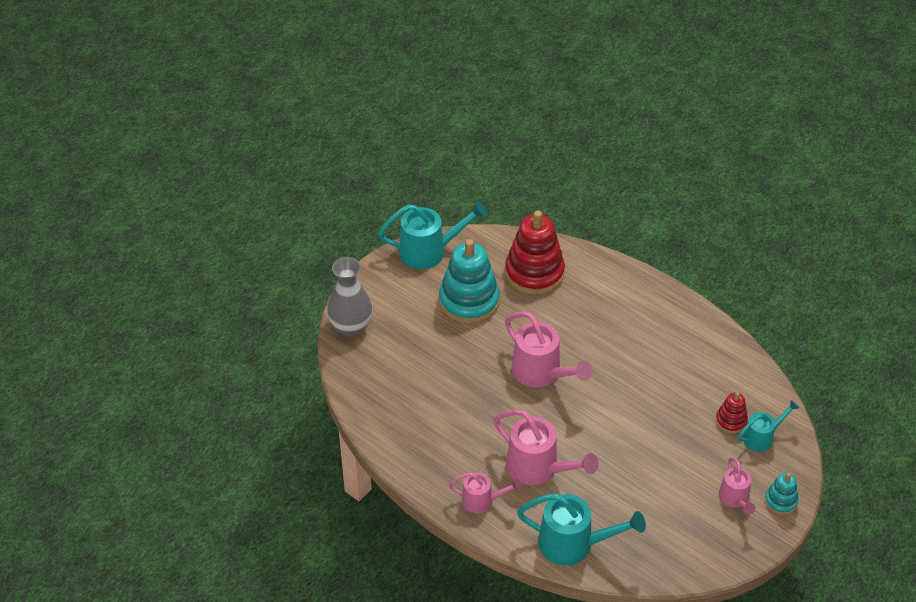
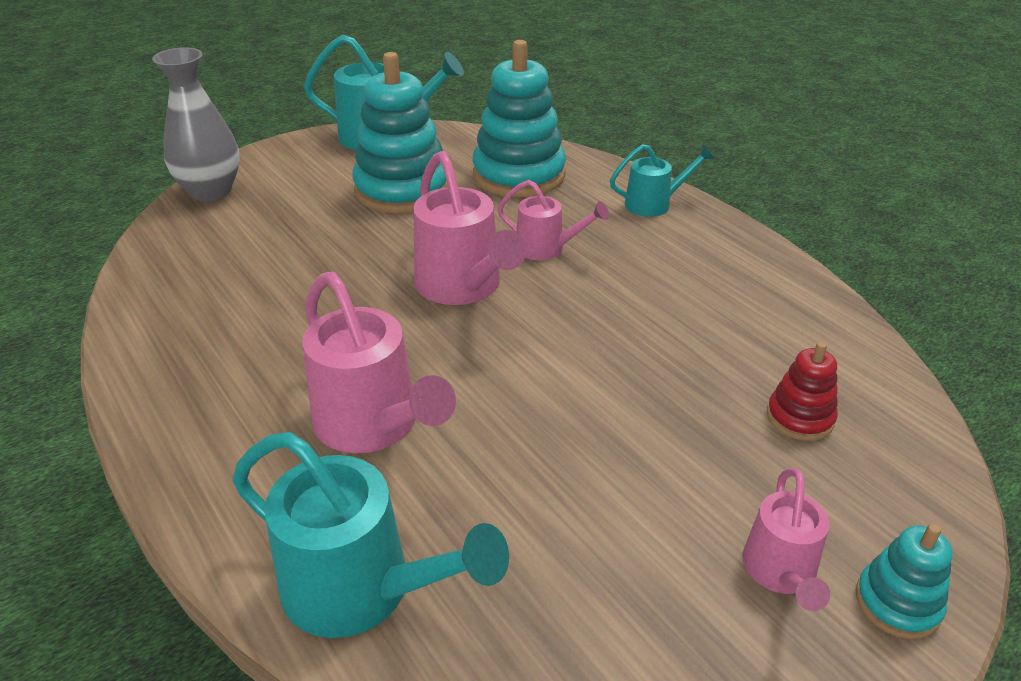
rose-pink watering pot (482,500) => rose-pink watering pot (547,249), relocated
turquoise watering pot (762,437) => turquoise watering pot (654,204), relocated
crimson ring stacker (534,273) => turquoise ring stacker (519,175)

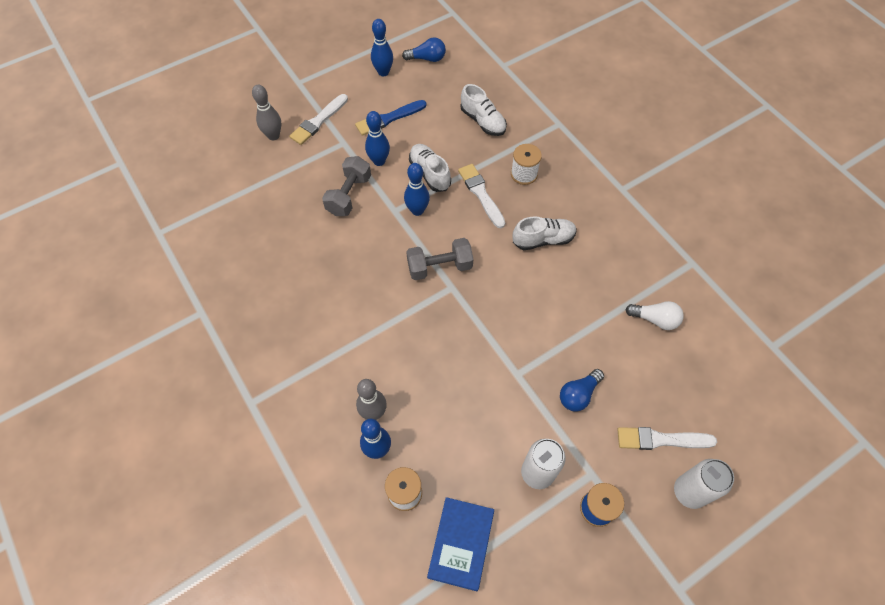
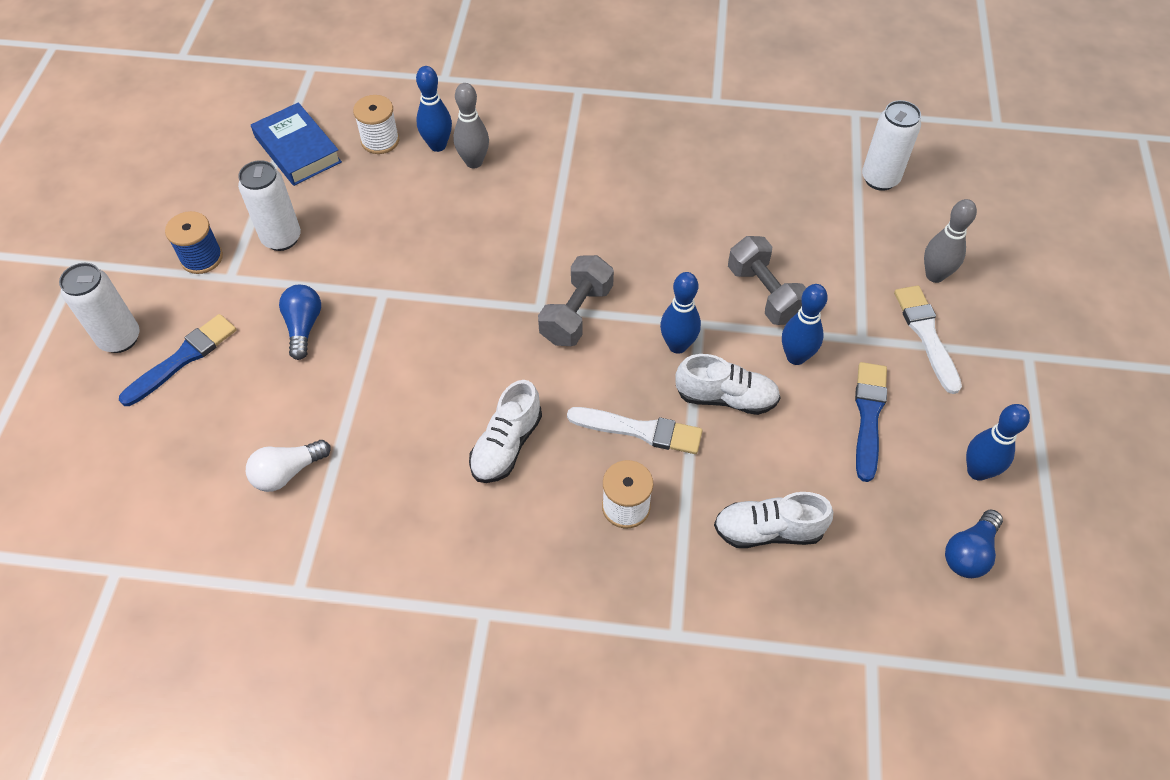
nothing => snow-white tin (880,179)
snow-white brush (661,439) => royal blue brush (183,358)

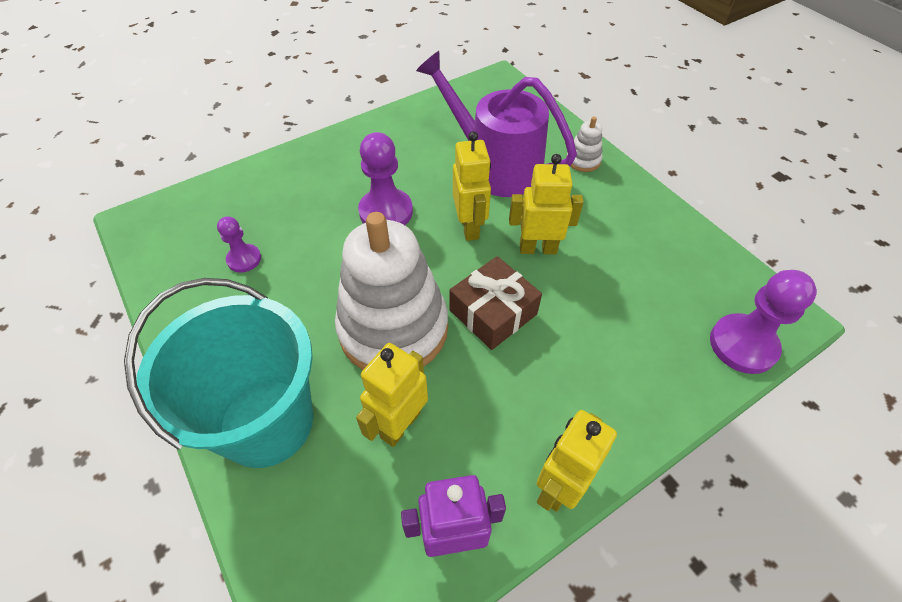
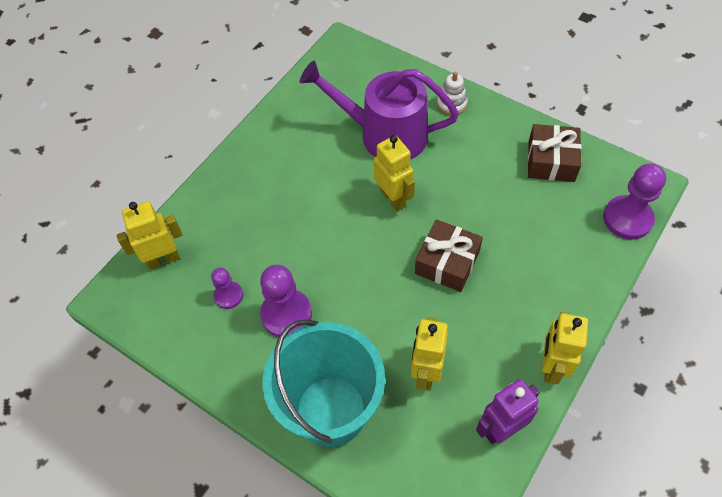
snow-white ring stacker (393,329) => nothing
nothing => russet present (551,161)
purple chess pawn (386,212) => purple chess pawn (286,314), relocated
yellow robot figure (538,248) => yellow robot figure (163,259), relocated

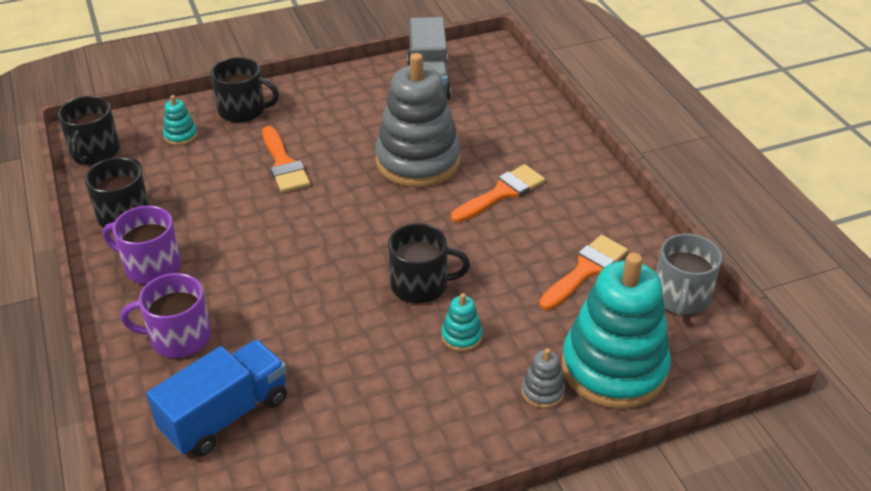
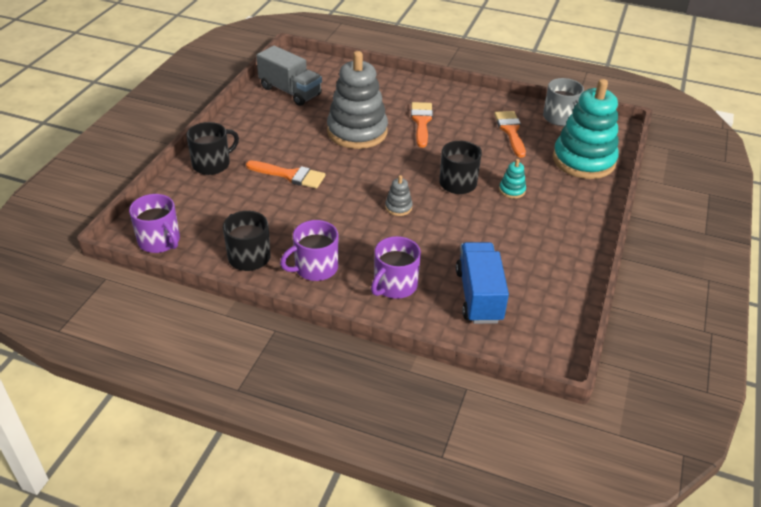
turquoise ring stacker (181,135) => nothing
ash-grey ring stacker (542,391) => ash-grey ring stacker (398,207), relocated
black mug (95,152) => purple mug (160,241)

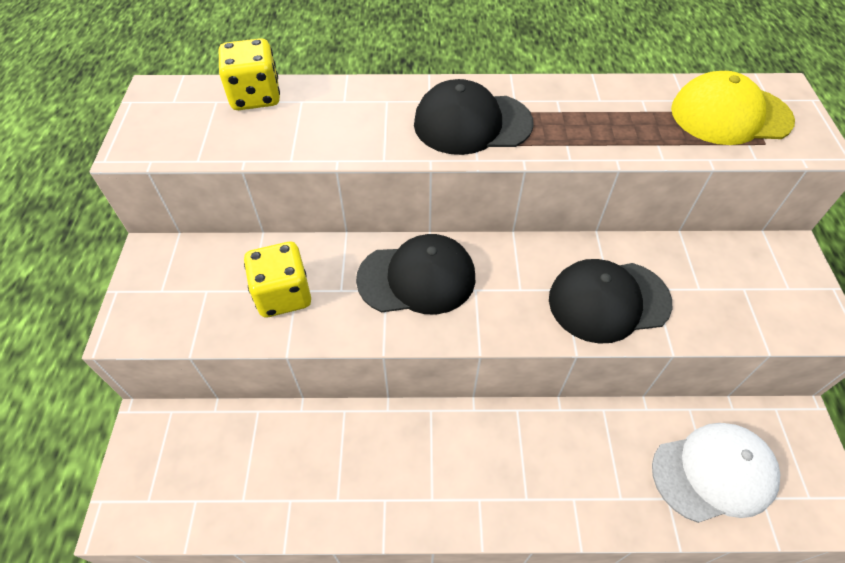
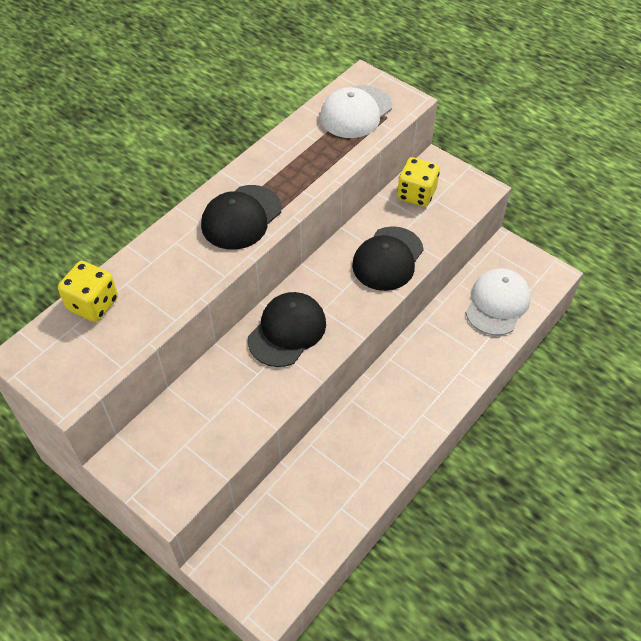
yellow game die (283,295) => yellow game die (416,194), relocated
yellow cap (730,115) => snow-white cap (356,112)

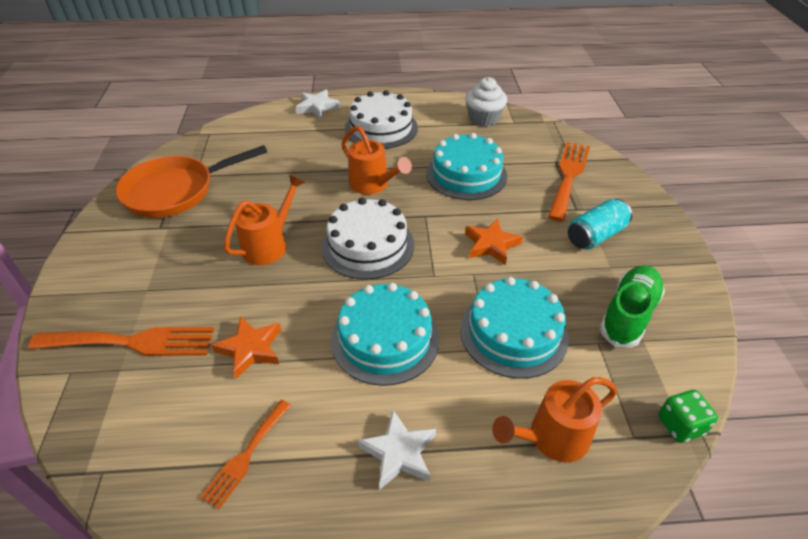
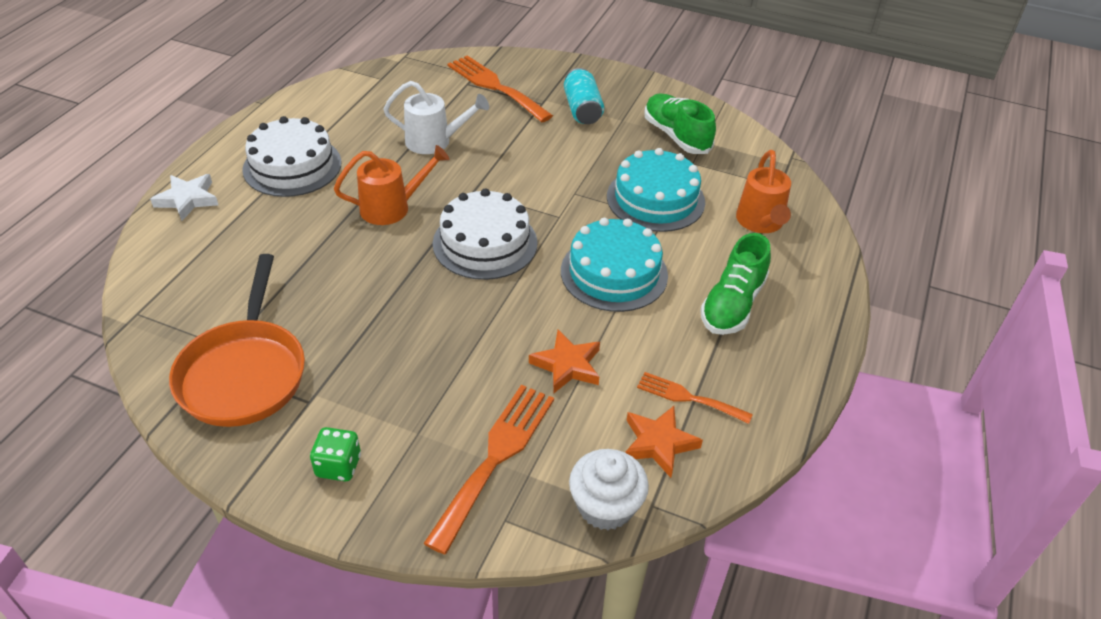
orange watering pot (269,244) => nothing
snow-white muffin (483,119) => snow-white muffin (605,506), relocated
orange star shape (491,245) => orange star shape (658,443), relocated
leaf-green game die (680,425) => leaf-green game die (338,466), relocated
snow-white star shape (399,452) => leaf-green lace-up shoe (732,304)
turquoise layer cake (466,174) => snow-white watering pot (435,141)
orange dinner fork (246,456) => orange dinner fork (688,397), 150 degrees clockwise

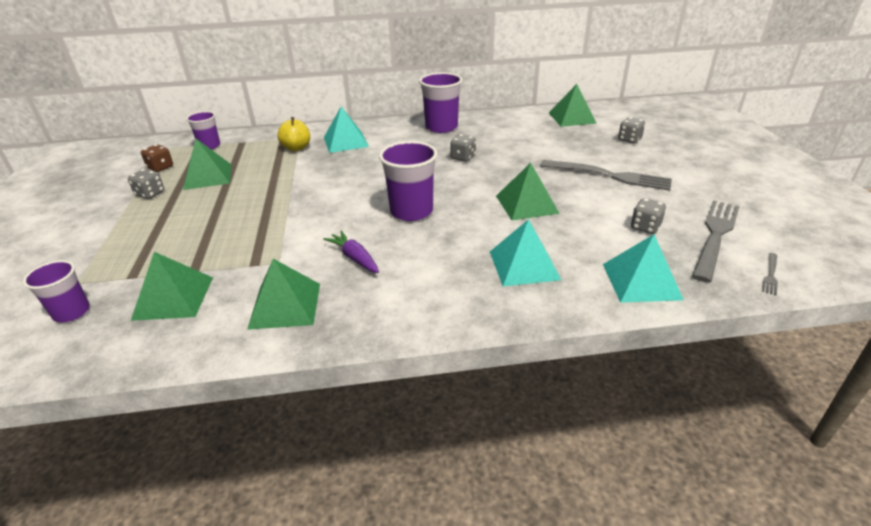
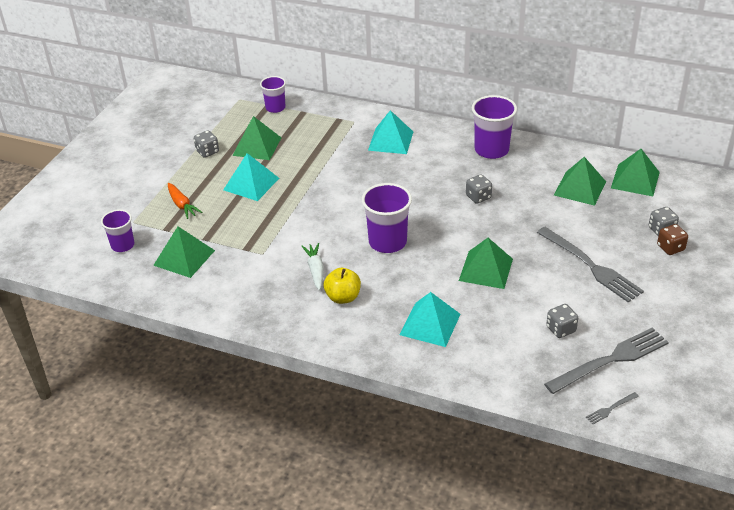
nothing => orange toy carrot (182,205)
russet game die (160,168) => russet game die (670,248), relocated
leaf-green pyramid (285,305) => leaf-green pyramid (580,188), relocated
yellow toy apple (296,148) => yellow toy apple (343,297), relocated
turquoise pyramid (641,281) => turquoise pyramid (251,184), relocated
purple toy carrot (355,258) => snow-white toy carrot (315,270)

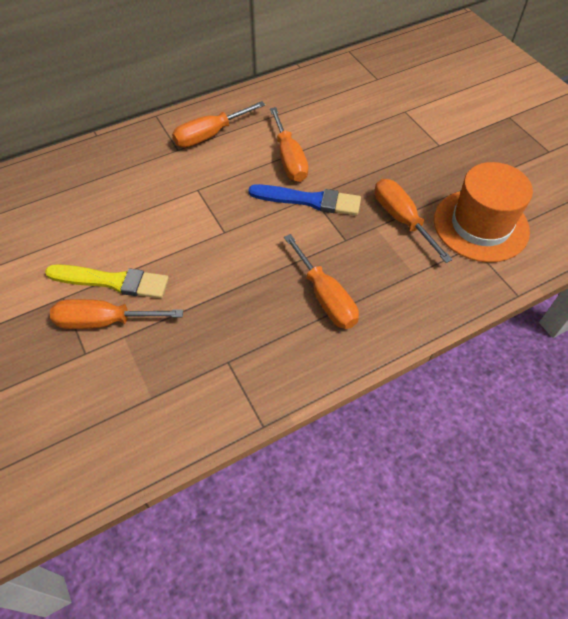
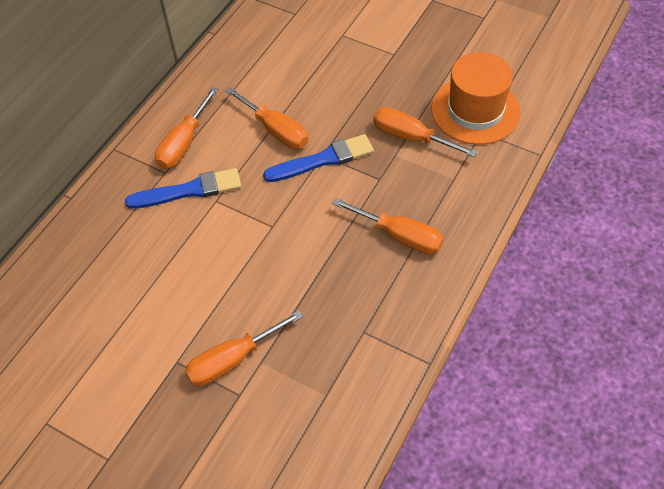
yellow brush (112,281) => nothing
nothing => royal blue brush (189,190)

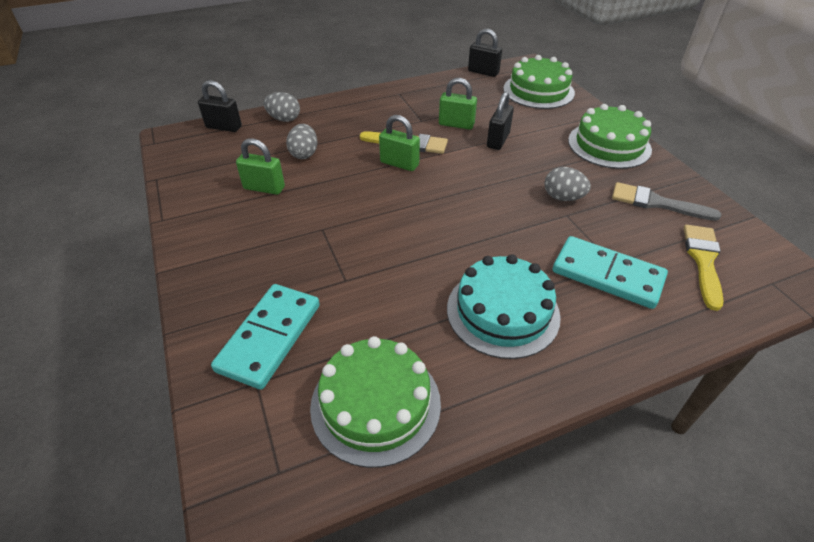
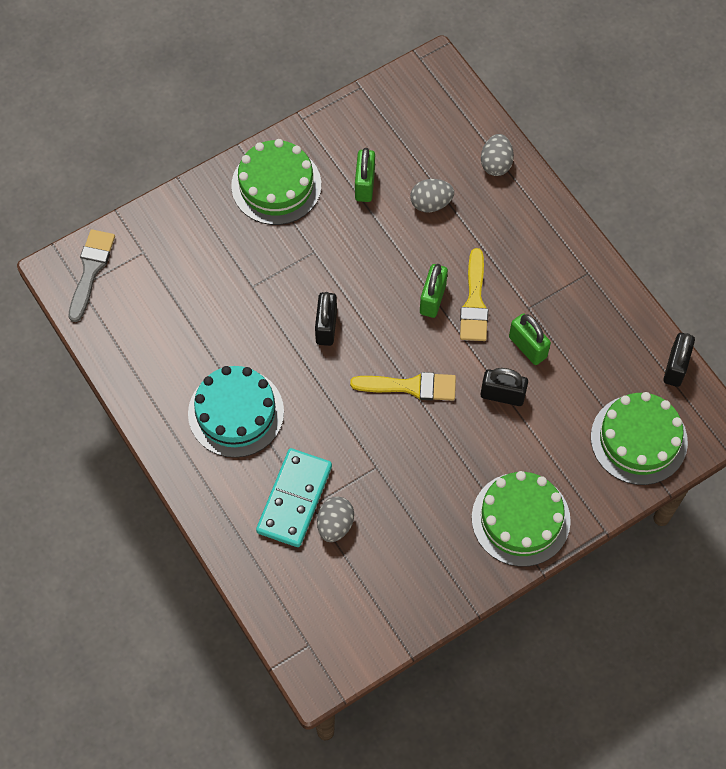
turquoise domino tile (269,337) => nothing
black padlock (224,127) => black padlock (326,327), relocated
leaf-green layer cake (375,404) => leaf-green layer cake (276,185), relocated
ash-grey toy egg (563,197) => ash-grey toy egg (335,525), relocated
ash-grey brush (656,203) => ash-grey brush (91,270), relocated
yellow brush (703,261) => yellow brush (410,386), relocated
leaf-green padlock (456,124) => leaf-green padlock (527,347), 45 degrees counterclockwise

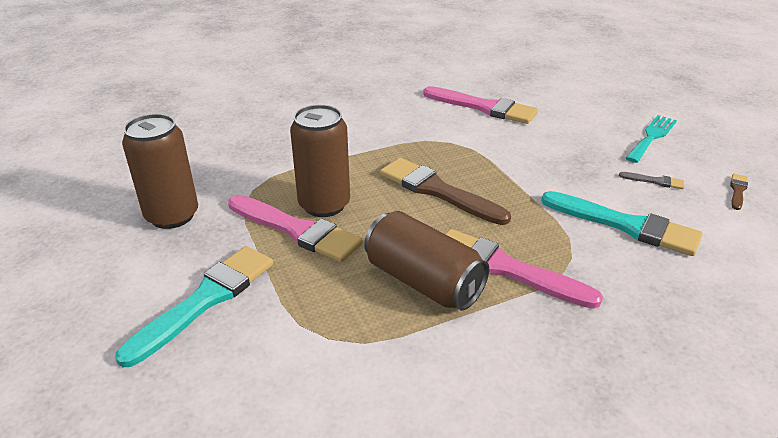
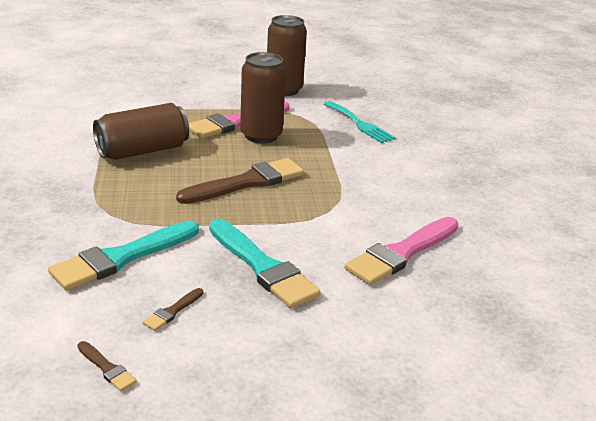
rose-pink brush (505,269) => nothing
turquoise brush (205,300) => turquoise brush (262,267), relocated
turquoise dinner fork (651,137) => turquoise dinner fork (360,124), relocated
ash-grey brush (654,181) => russet brush (172,311)

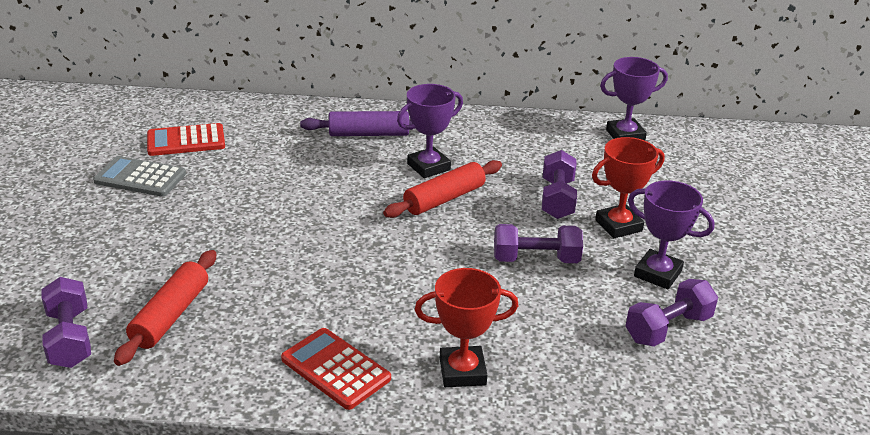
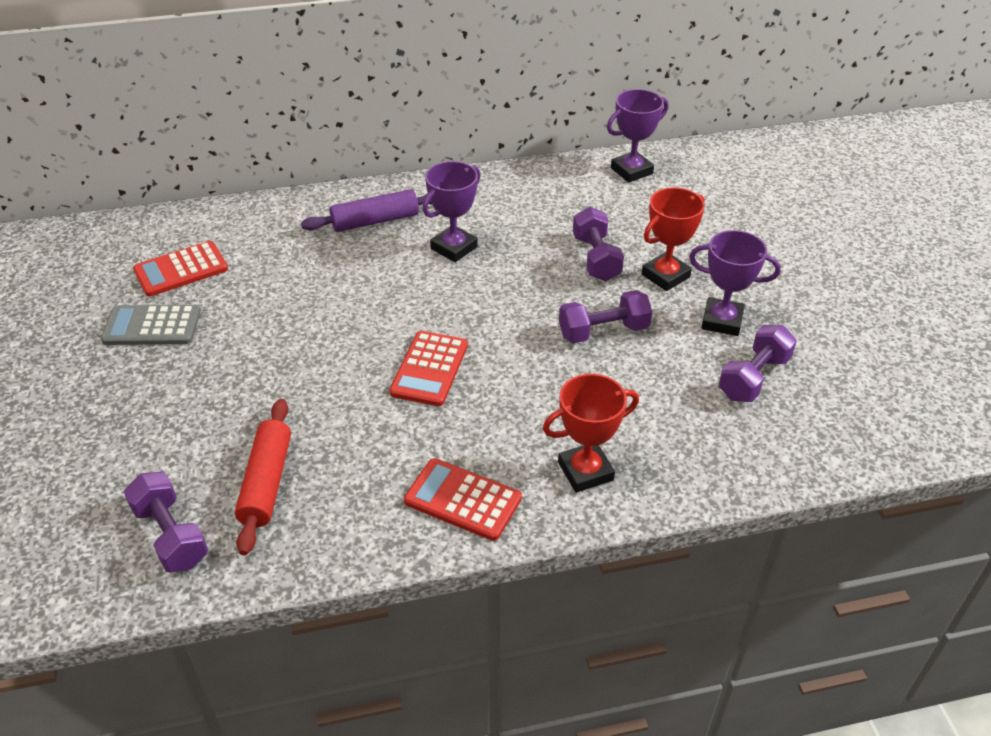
crimson dough roller (444,199) => nothing
nothing => crimson calculator (429,369)

